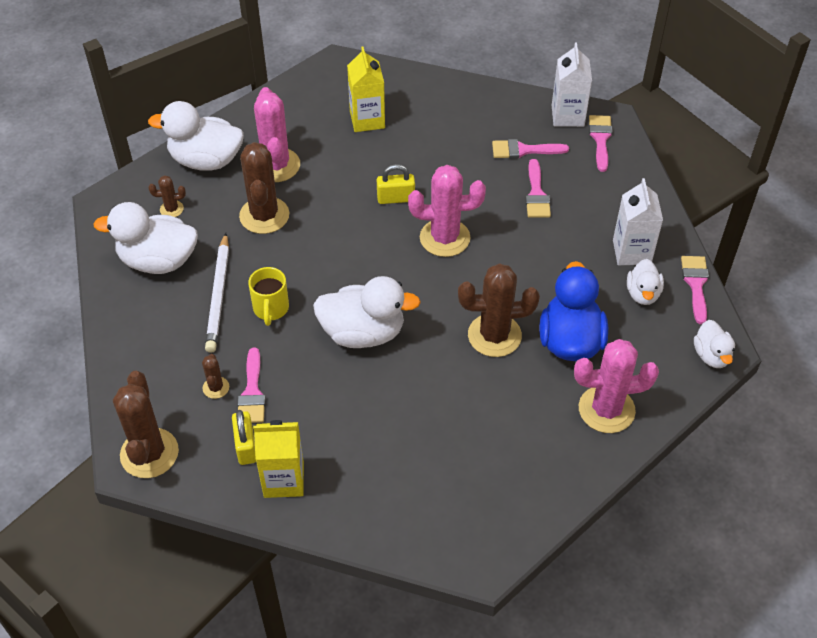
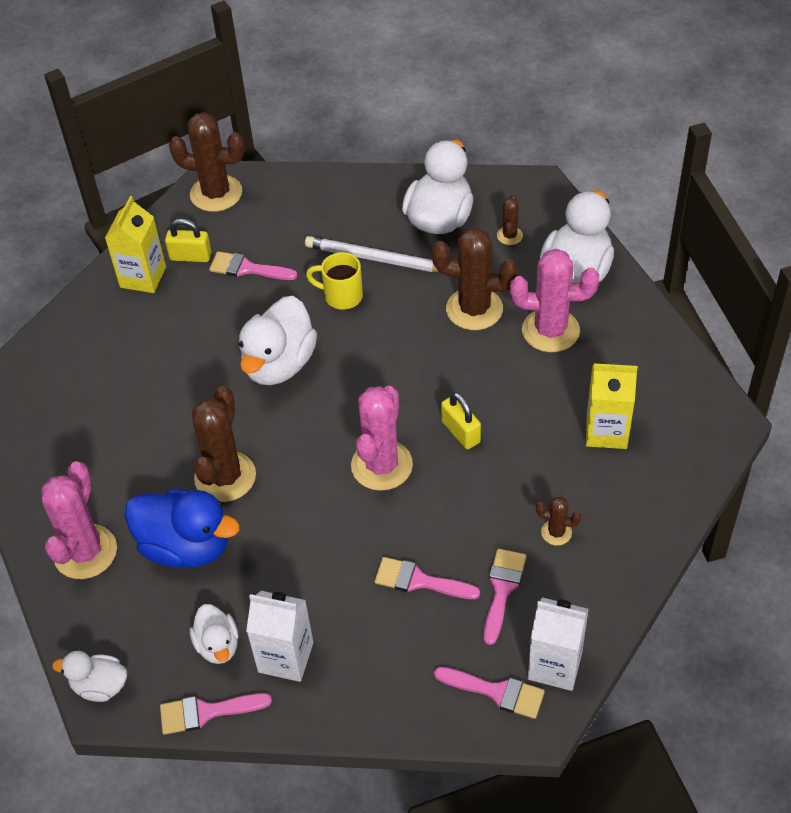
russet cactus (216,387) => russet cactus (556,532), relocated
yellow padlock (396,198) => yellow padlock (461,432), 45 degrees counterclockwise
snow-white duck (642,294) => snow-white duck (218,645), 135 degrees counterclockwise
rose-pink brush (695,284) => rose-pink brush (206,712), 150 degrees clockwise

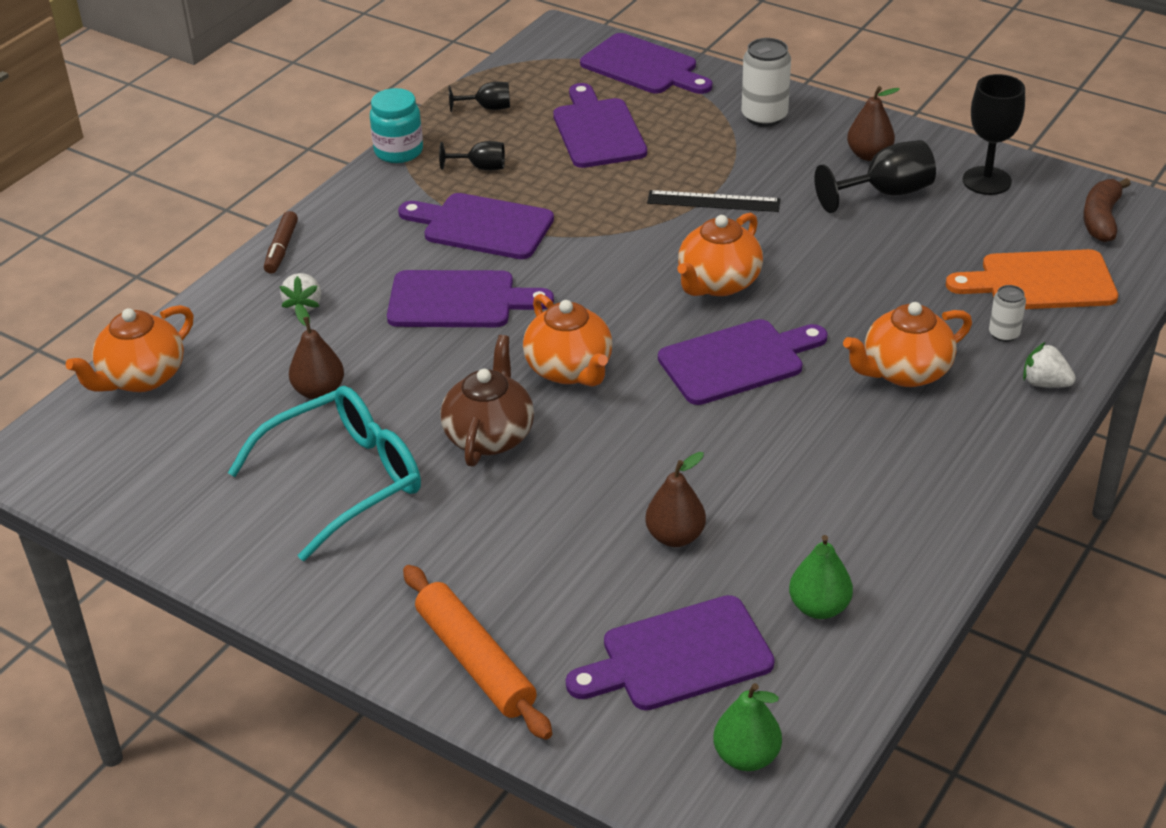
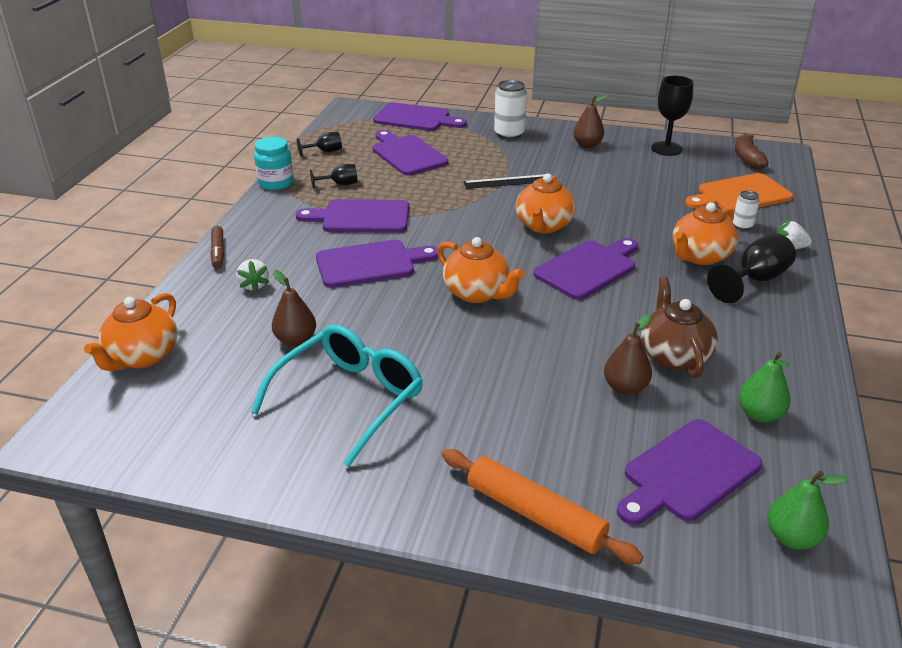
russet tea pot (489,435) => russet tea pot (673,356), relocated
black goblet (885,193) => black goblet (754,280), relocated

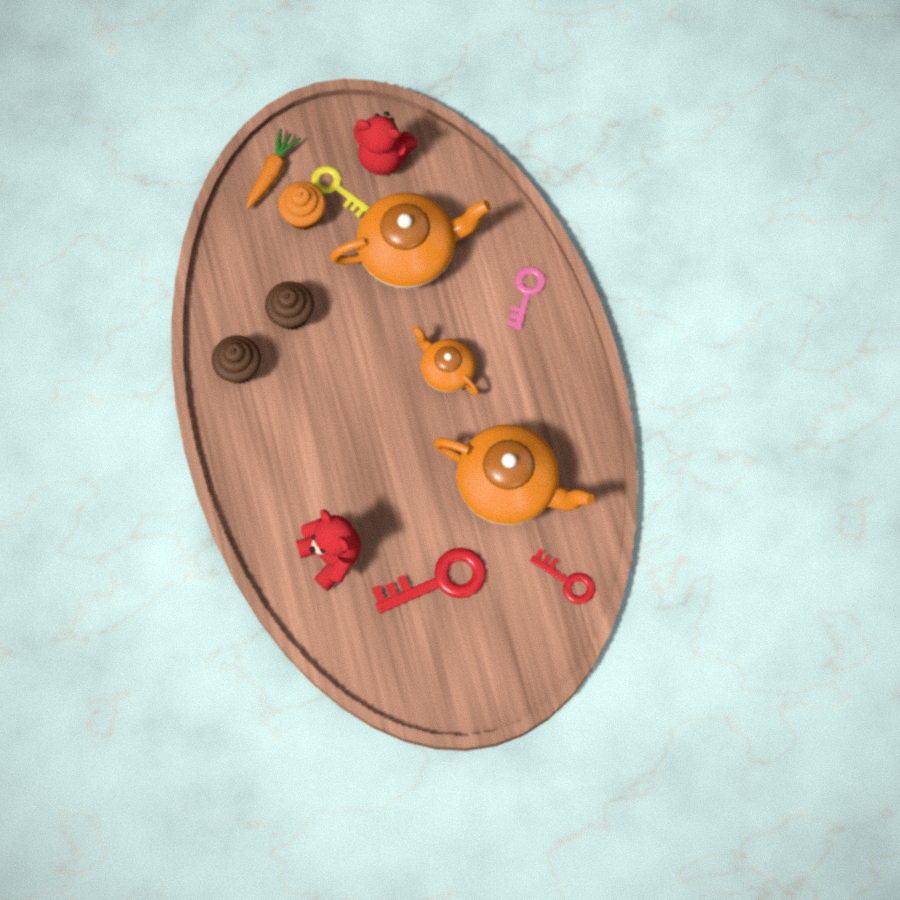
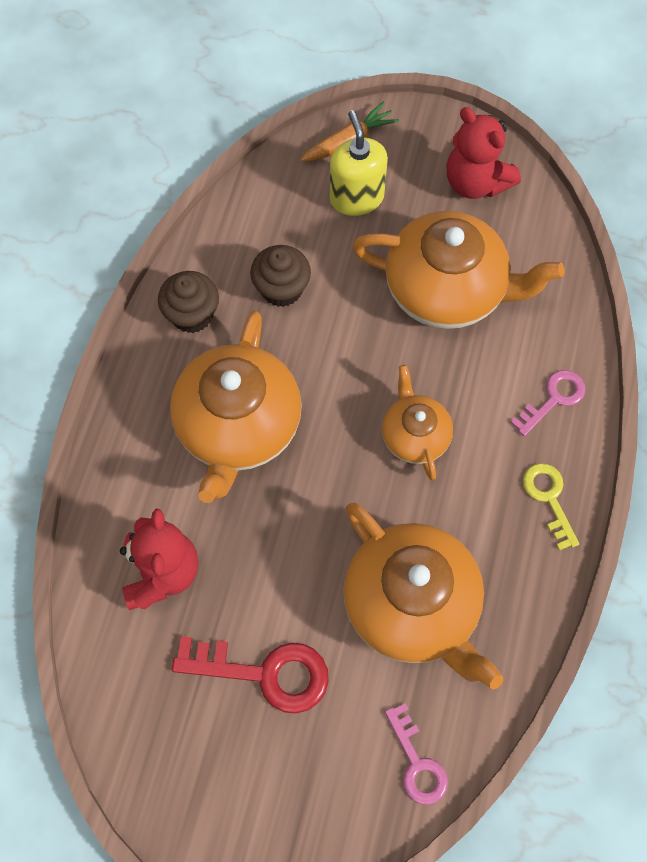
nothing => orange tea pot (238,426)
yellow latchkey (335,188) => yellow latchkey (549,498), relocated
orange muffin (304,215) => yellow pump bottle (356,198)
crimson latchkey (567,580) => rose-pink latchkey (417,763)

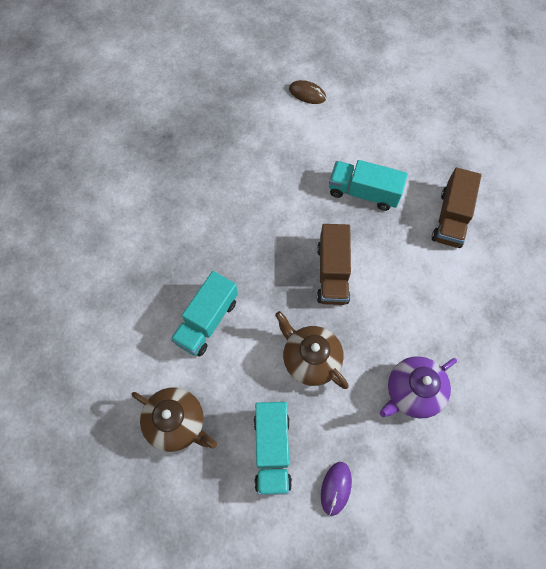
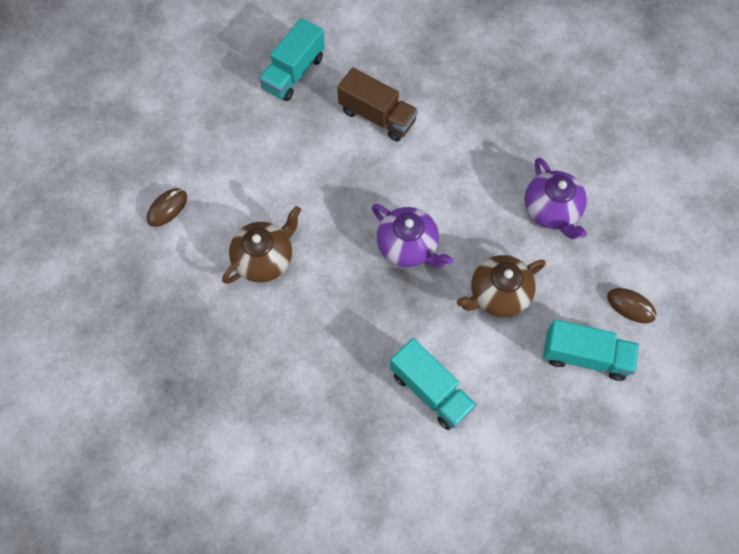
russet tea pot (177,423) => russet tea pot (264,258), relocated
turquoise lorry (363,192) => turquoise lorry (294,73), relocated
russet lorry (332,273) => purple tea pot (408,246)
purple computer mouse (336,488) => russet computer mouse (631,306)

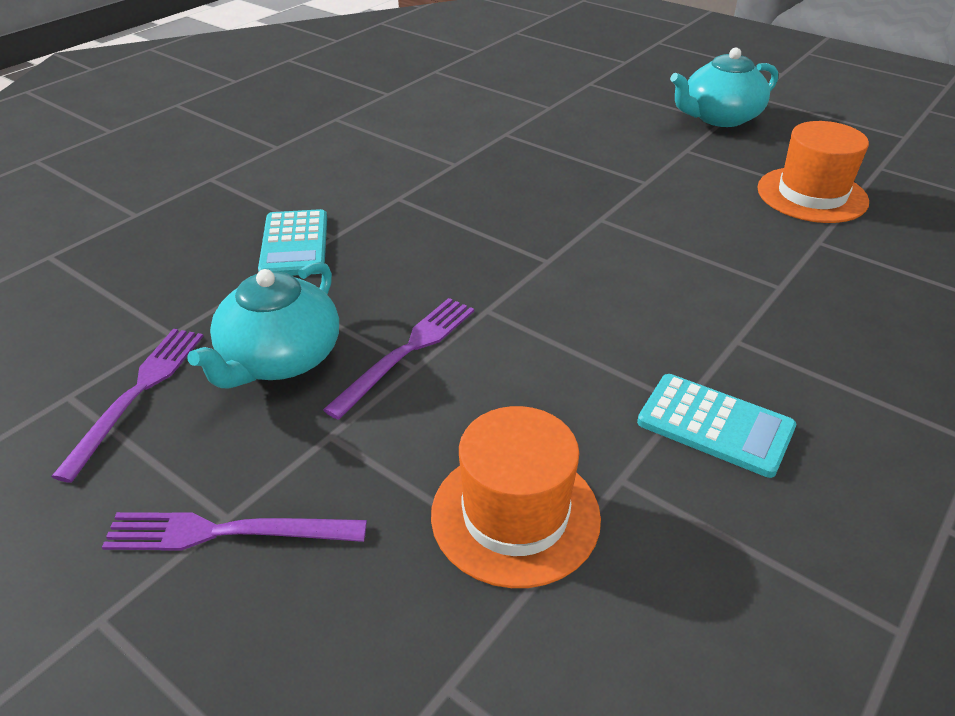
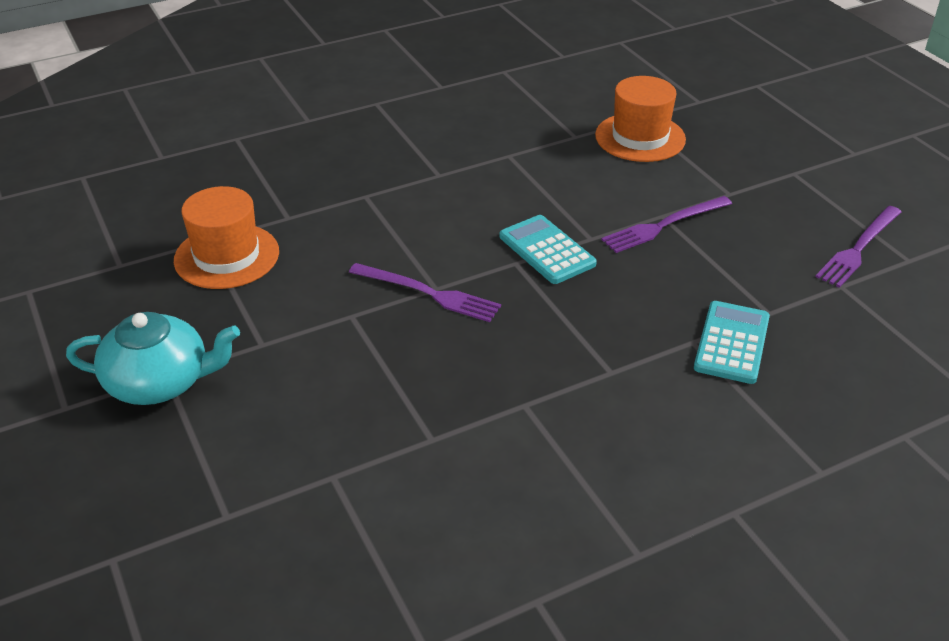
turquoise tea pot (279,359) => nothing
purple dinner fork (226,532) => purple dinner fork (428,293), relocated
turquoise calculator (715,425) => turquoise calculator (547,250), relocated

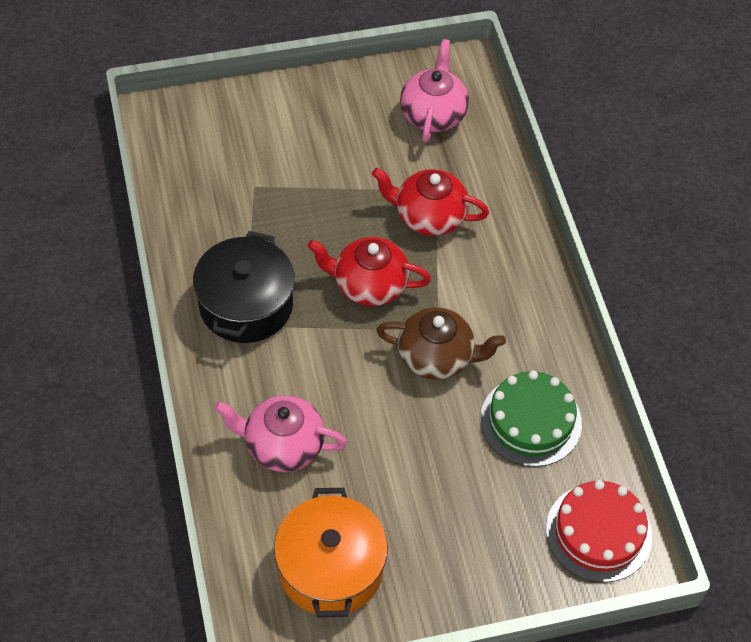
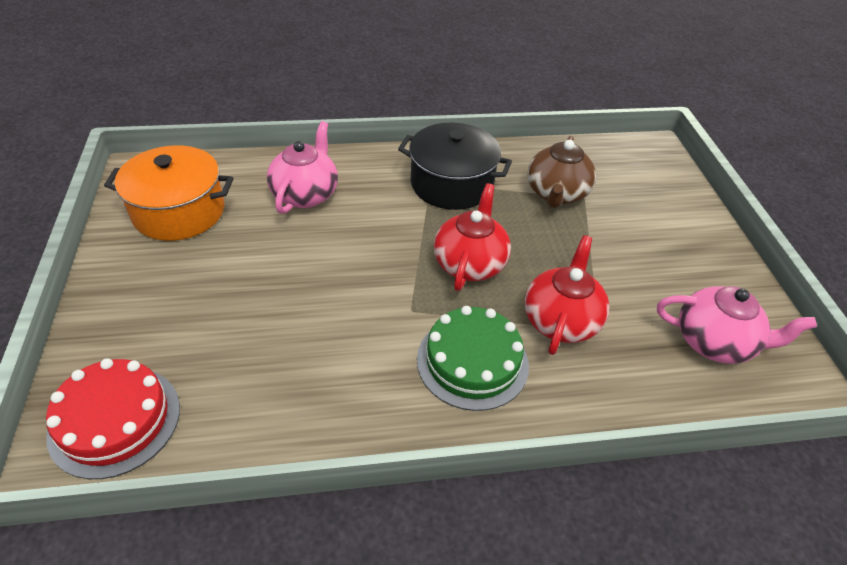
russet tea pot (437,357) => russet tea pot (556,194), relocated
leaf-green layer cake (530,421) => leaf-green layer cake (472,361), relocated

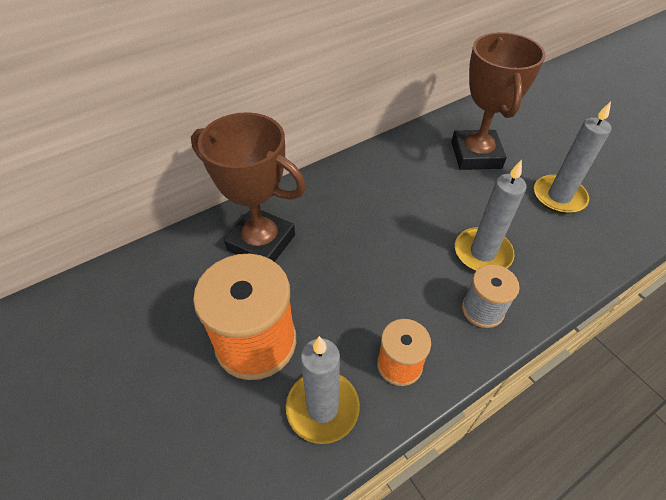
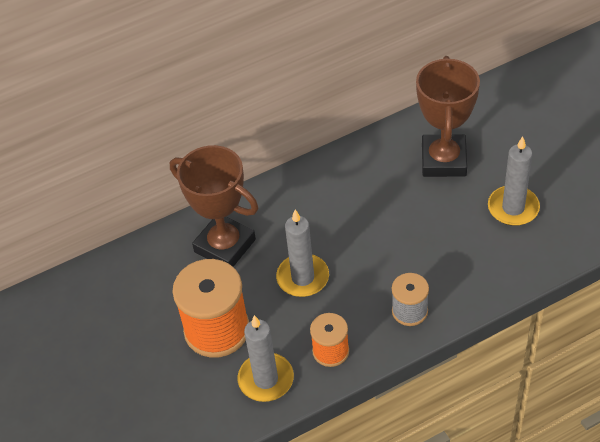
ash-grey wax candle (482,253) => ash-grey wax candle (303,277), relocated

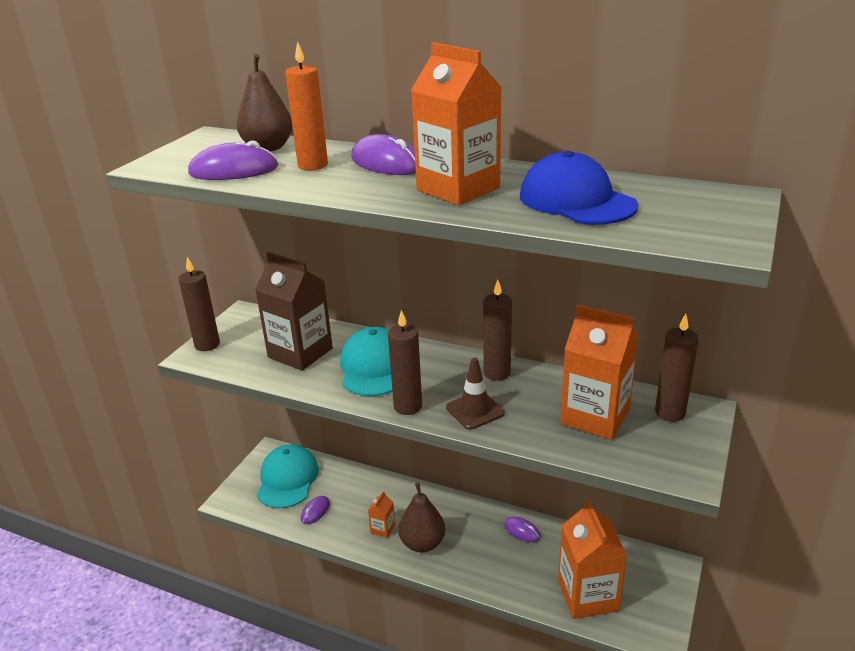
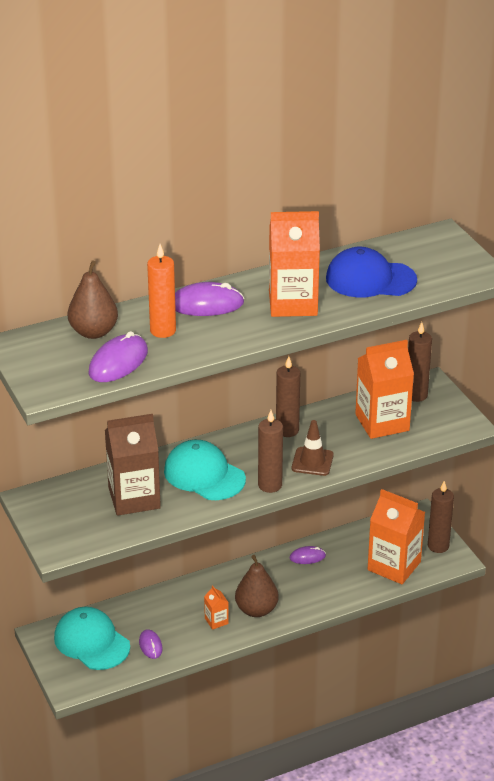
russet wax candle (207,345) => russet wax candle (438,546), relocated

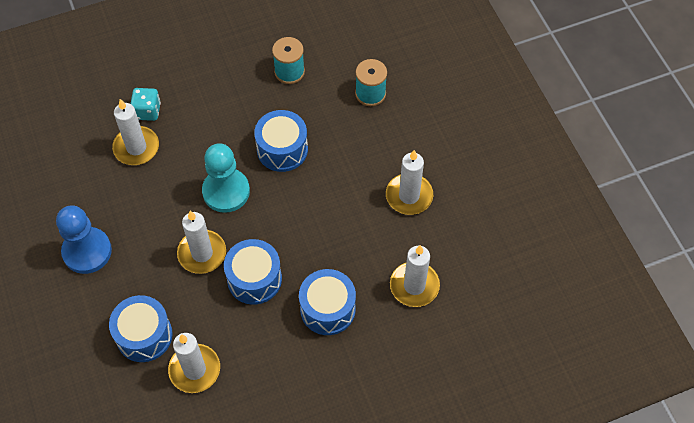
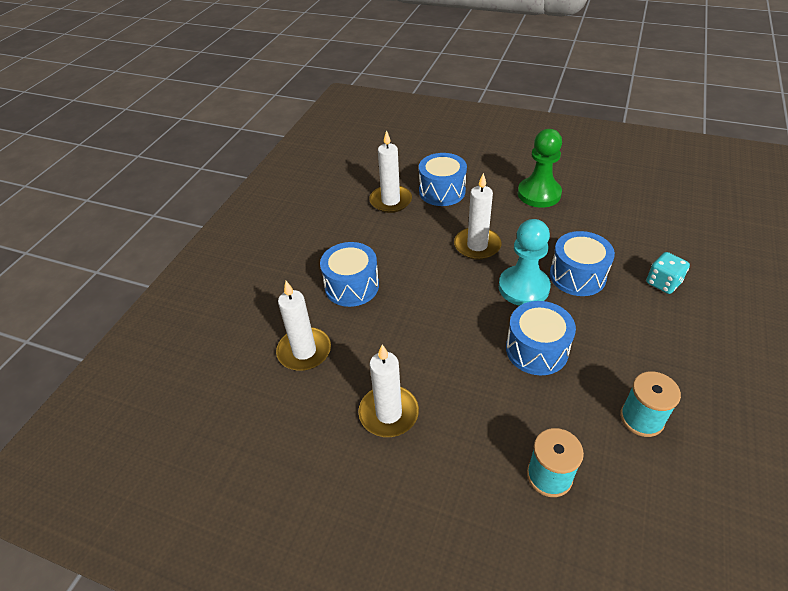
snow-white wax candle (136,147) => nothing
royal blue drum (254,279) => royal blue drum (577,276), relocated
royal blue chess pawn (87,251) => leaf-green chess pawn (539,194)

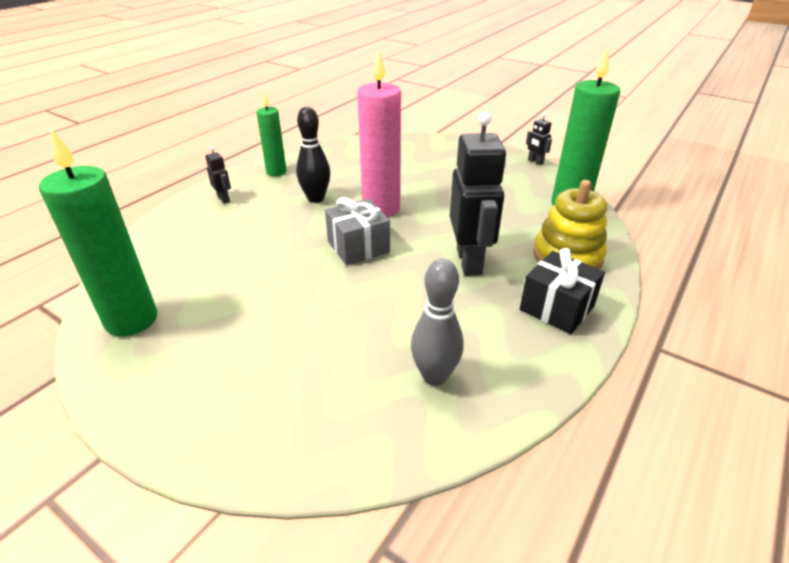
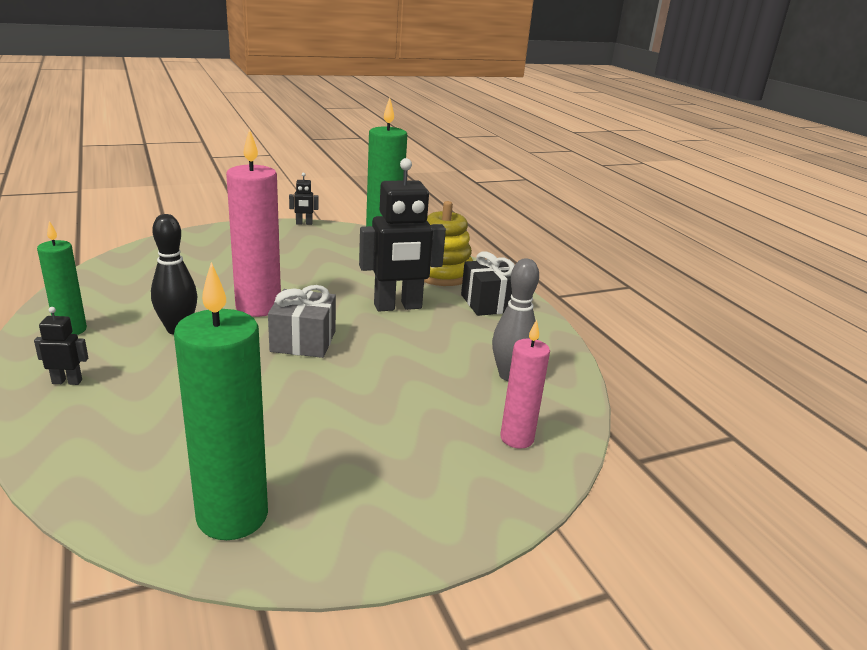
nothing => rose-pink wax candle (517,438)
black robot figure (470,262) => black robot figure (398,307), 135 degrees clockwise

